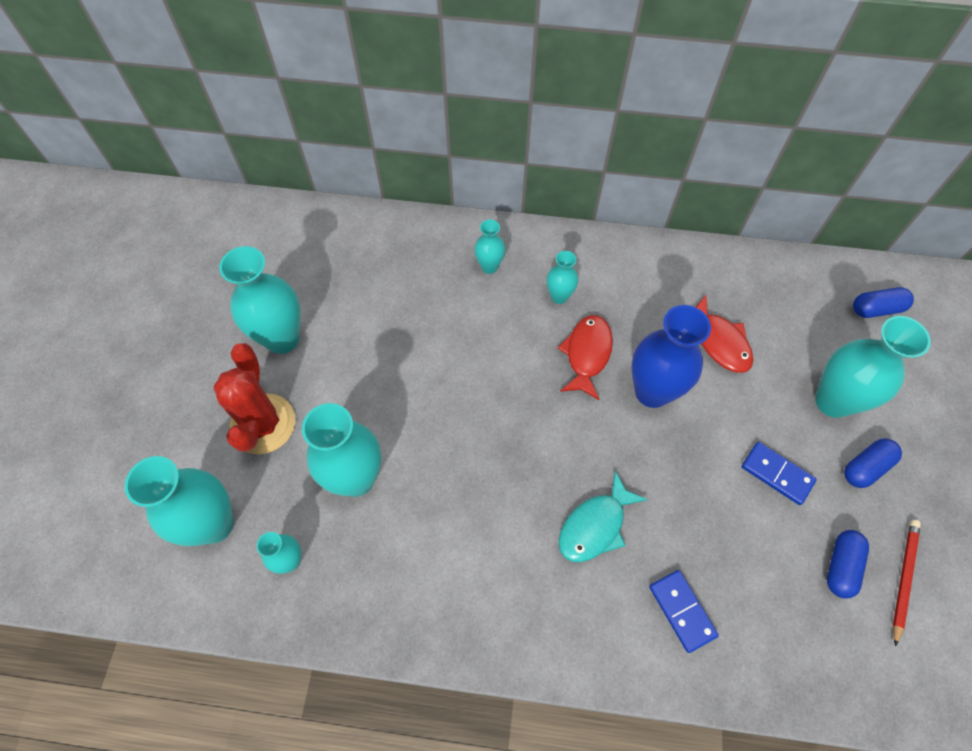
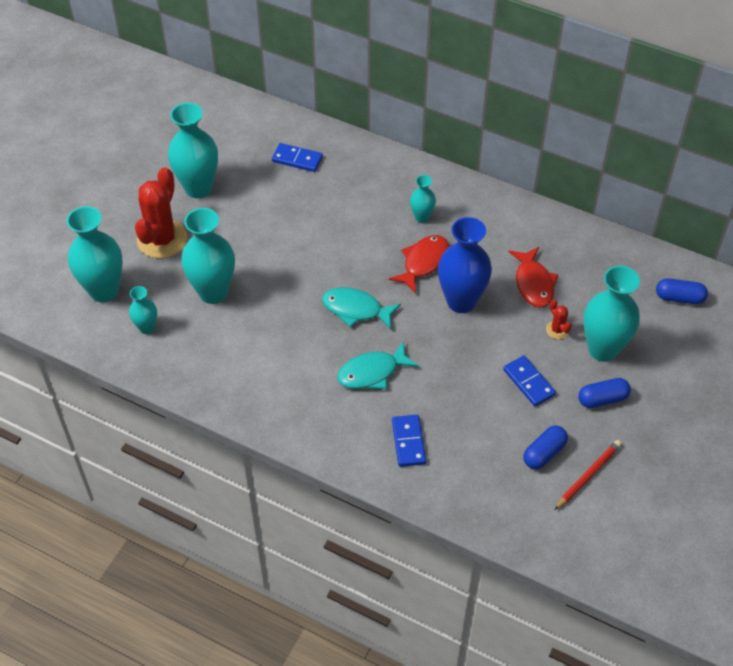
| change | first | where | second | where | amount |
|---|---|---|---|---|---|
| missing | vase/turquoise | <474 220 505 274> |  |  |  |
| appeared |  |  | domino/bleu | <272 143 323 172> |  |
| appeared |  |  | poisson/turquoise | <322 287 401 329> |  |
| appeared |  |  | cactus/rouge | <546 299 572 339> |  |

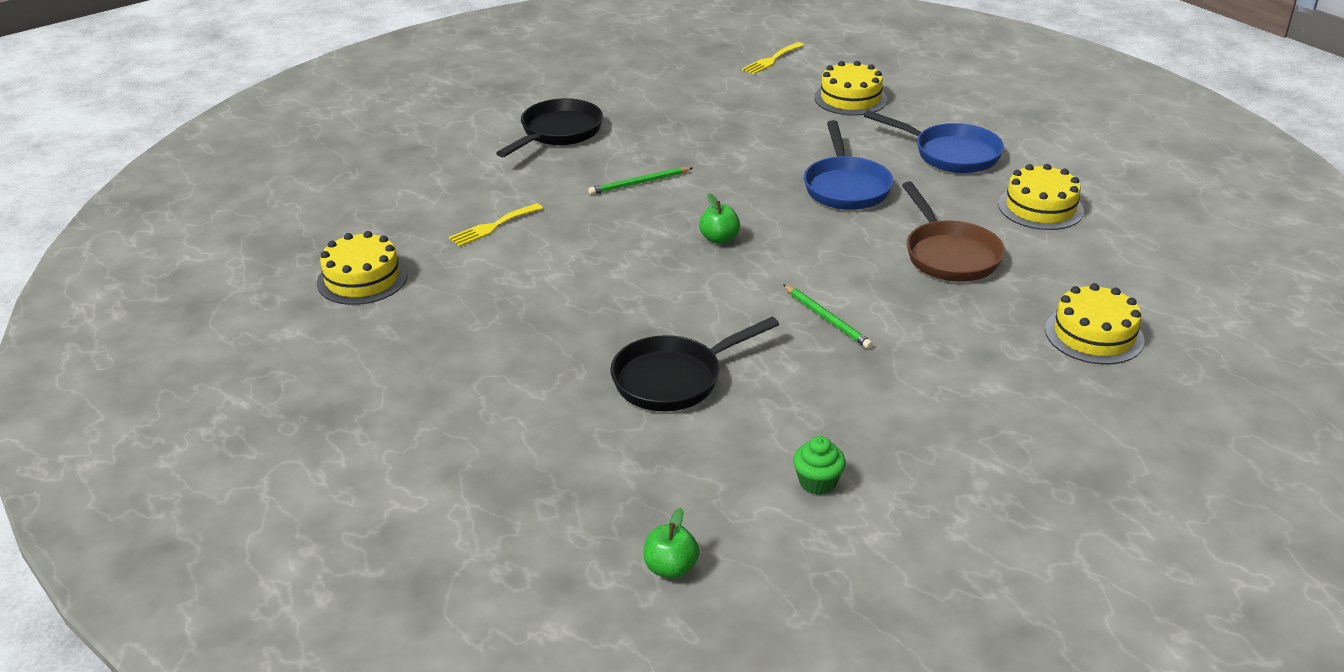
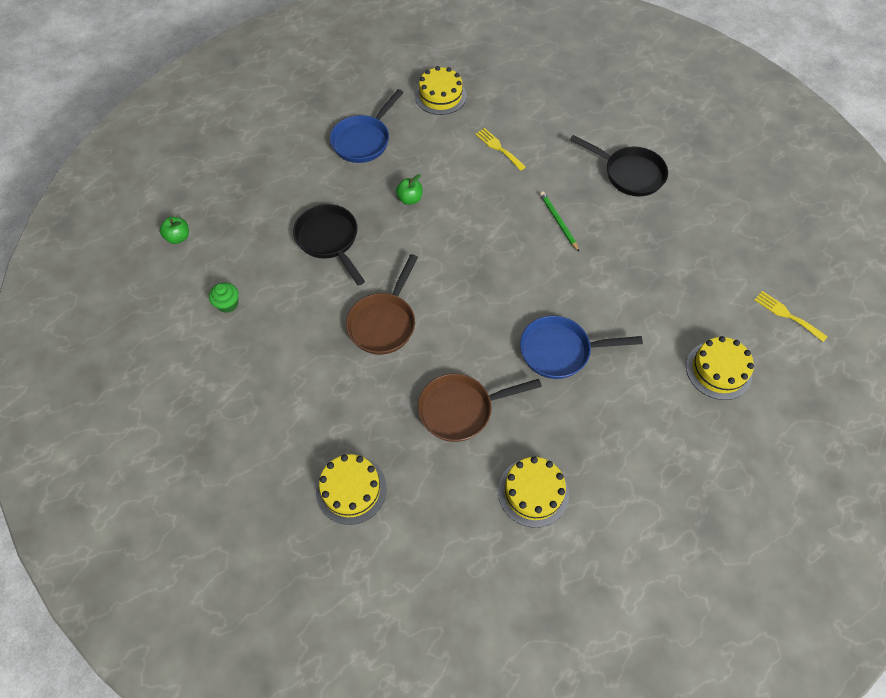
| change | first | where | second | where | amount |
|---|---|---|---|---|---|
| relocated | poêle/bleu | <864 110 1004 173> |  | <330 89 404 163> |  |
| relocated | pomme/vert | <699 194 740 244> |  | <396 174 423 205> |  |
| exchanged | crayon/vert | <783 284 873 349> | poêle/marron | <346 254 418 355> |  |

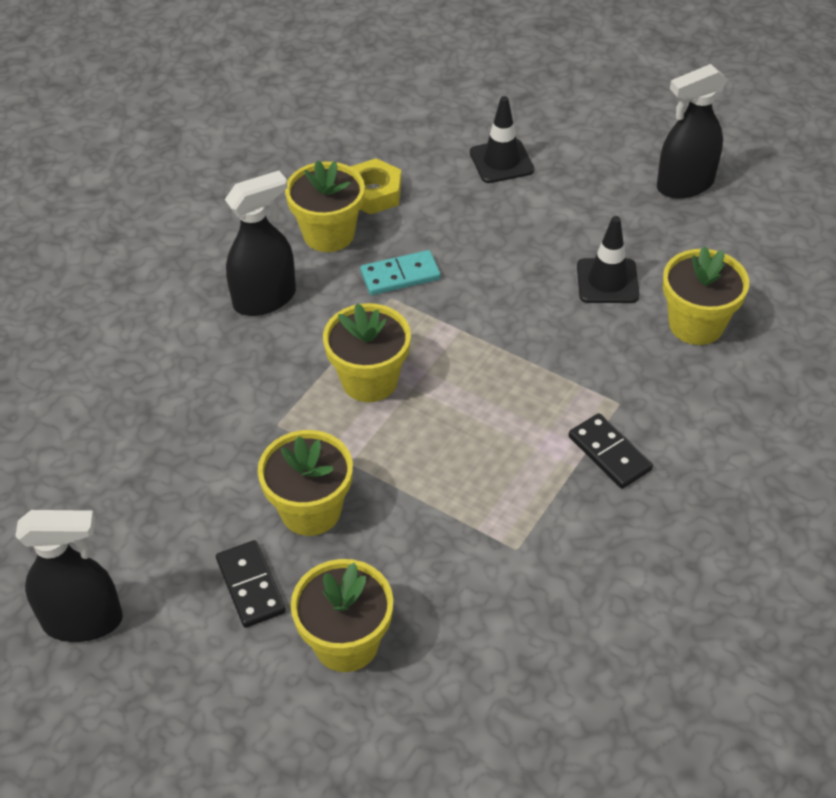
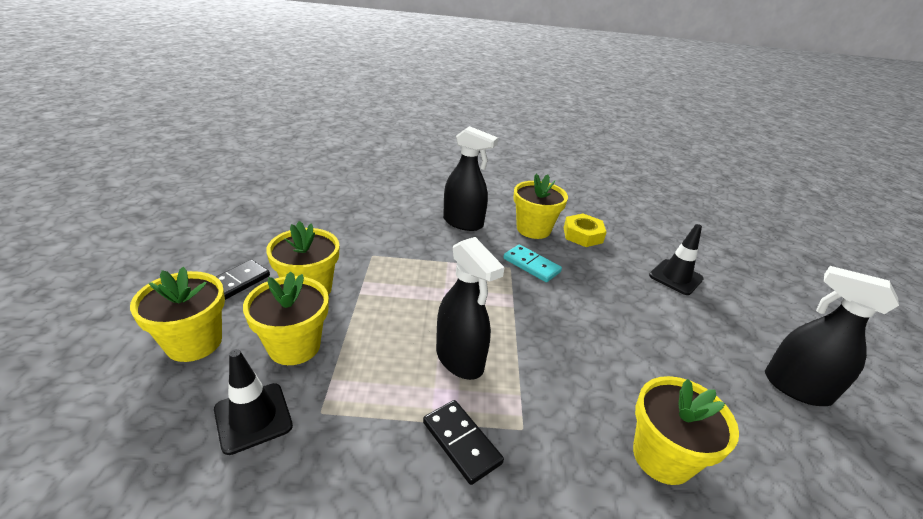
| change | first | where | second | where | amount |
|---|---|---|---|---|---|
| relocated | cône de chantier/noir | <577 216 639 303> |  | <214 349 293 455> |  |
| relocated | pot de fleurs/jaune | <323 303 411 402> |  | <243 271 329 365> |  |
| spun | domino/noir | <569 413 653 489> |  | <423 400 504 485> | 60 degrees counterclockwise |
| relocated | vaporisateur/noir | <15 510 123 642> |  | <436 237 505 380> |  |

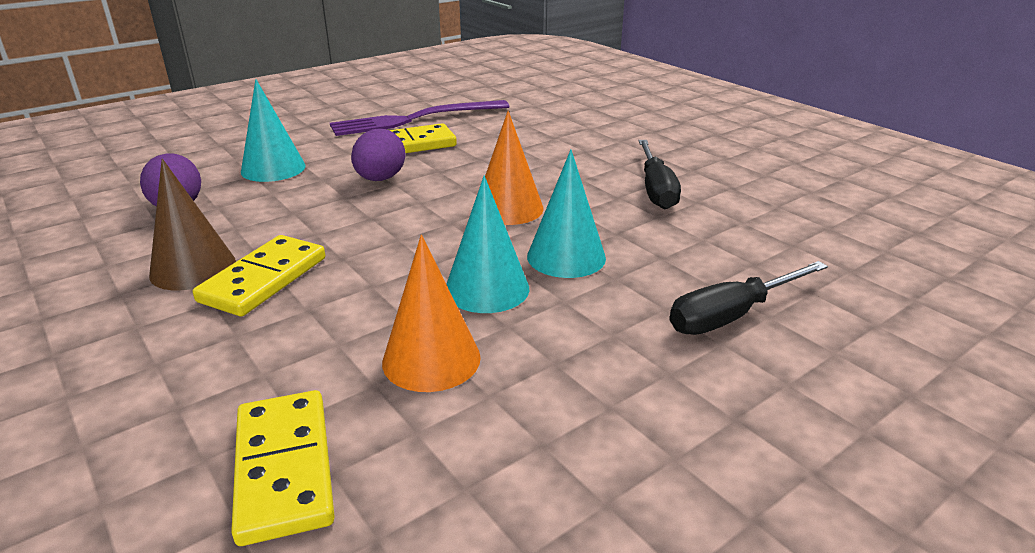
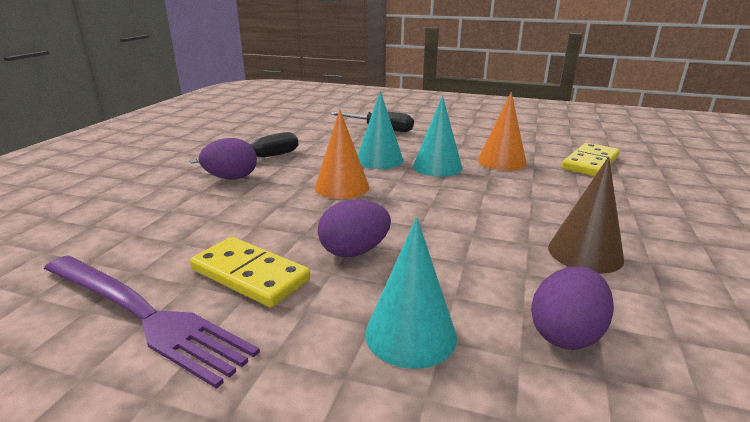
| change | first | where | second | where | amount |
|---|---|---|---|---|---|
| missing | domino/jaune | <193 235 325 316> |  |  |  |
| appeared |  |  | œuf/violet | <199 138 257 179> |  |

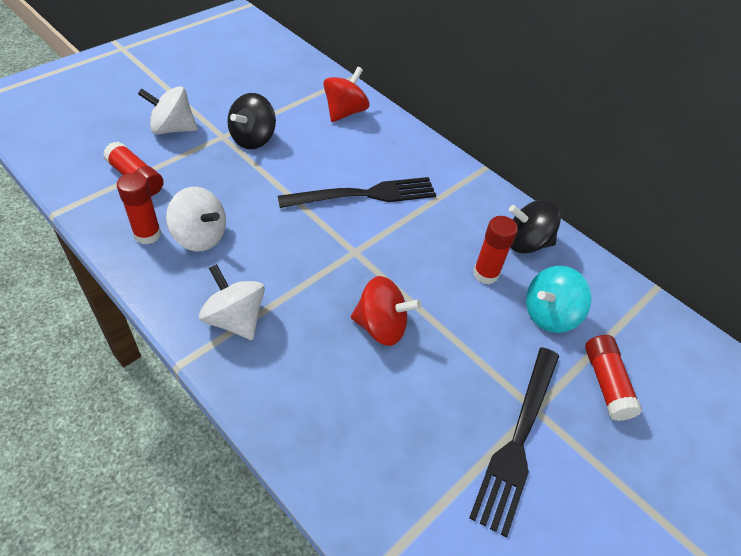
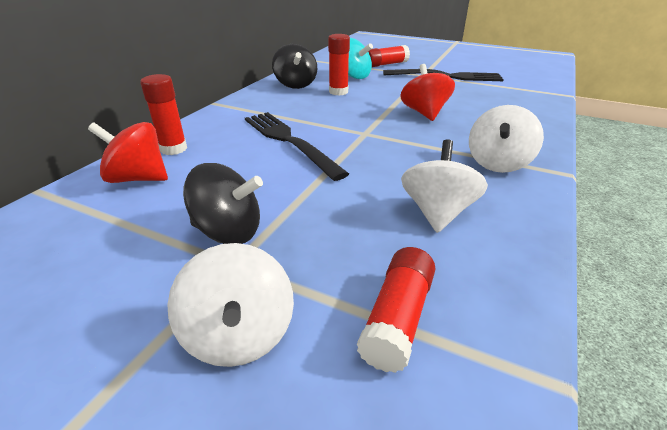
| change | first | where | second | where | amount |
|---|---|---|---|---|---|
| relocated | bâton de colle/rouge | <117 172 161 245> |  | <140 74 187 155> |  |

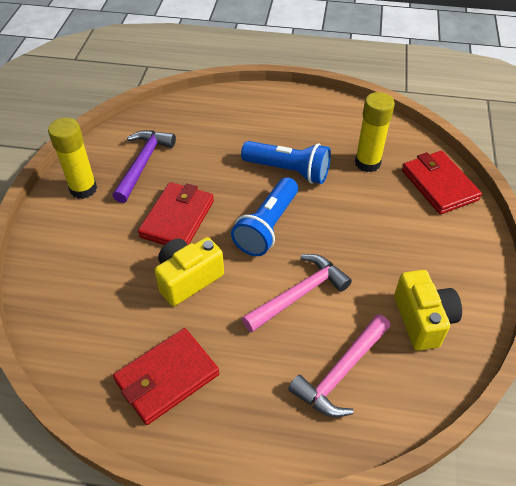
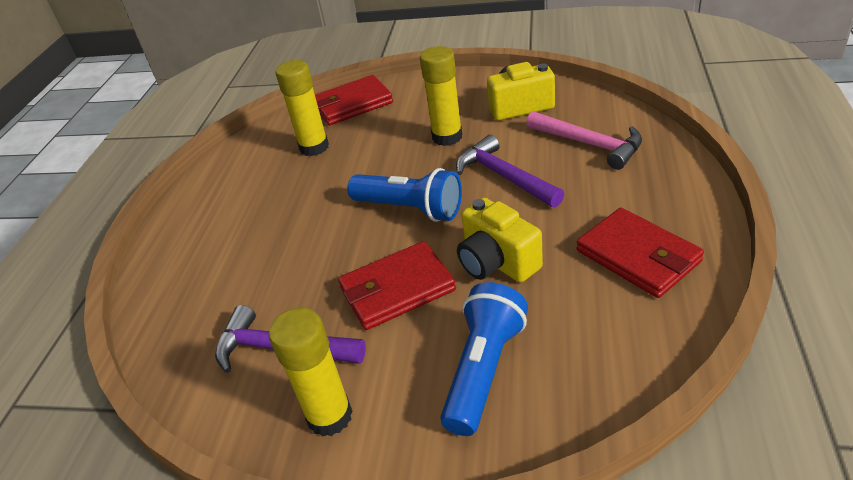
| change | first | where | second | where | amount |
|---|---|---|---|---|---|
| relocated | lampe de poche/bleu | <241 141 331 184> |  | <440 282 528 436> |  |
| spun | portefeuille/rouge | <138 182 214 245> |  | <338 241 456 330> | 45 degrees counterclockwise |
| colour | marteau/rose | <242 254 352 333> | marteau/violet | <456 135 564 208> |  |
| appeared |  |  | bâton de colle/jaune | <420 46 462 146> |  |

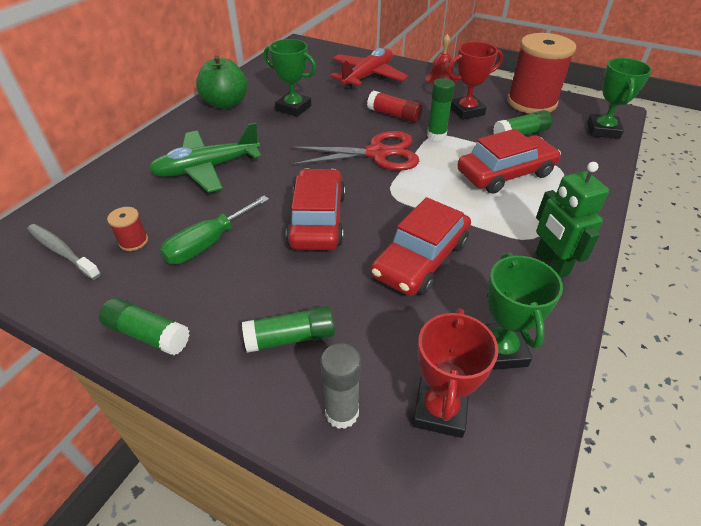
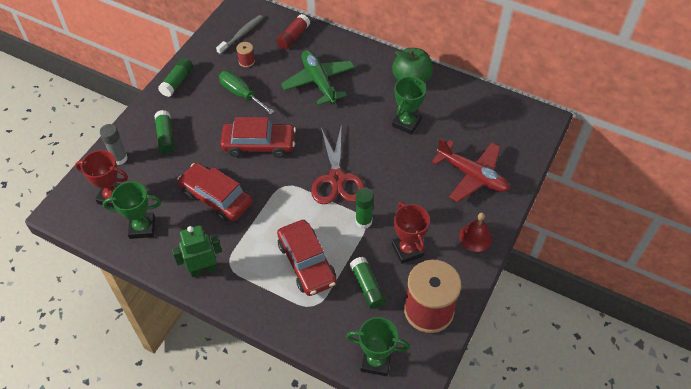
| change | first | where | second | where | amount |
|---|---|---|---|---|---|
| relocated | bâton de colle/rouge | <367 91 423 123> |  | <276 14 310 50> |  |

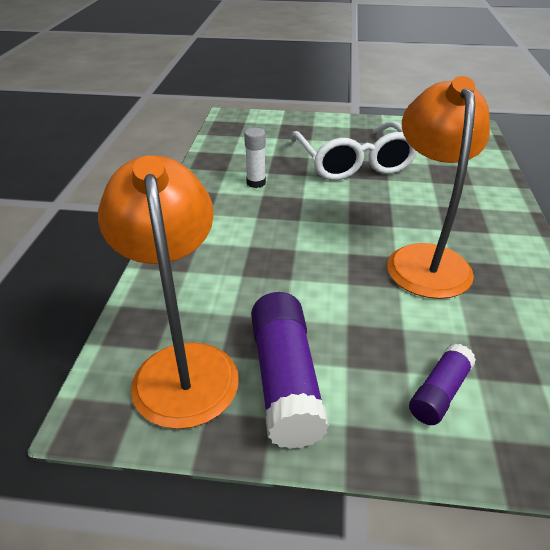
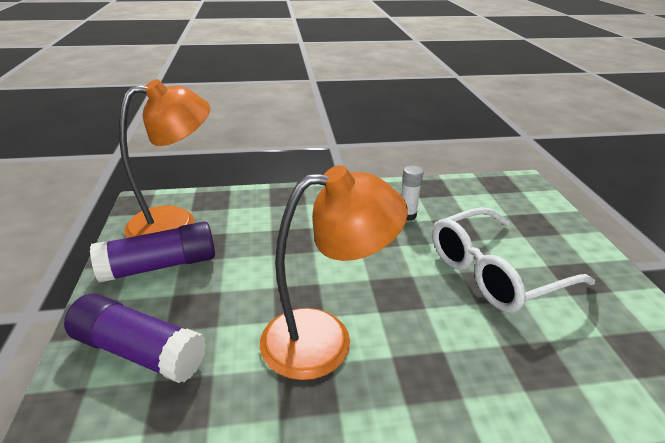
| change | first | where | second | where | amount |
|---|---|---|---|---|---|
| size | bâton de colle/violet | <409 343 476 425> |  | <64 293 206 383> | x1.76 |

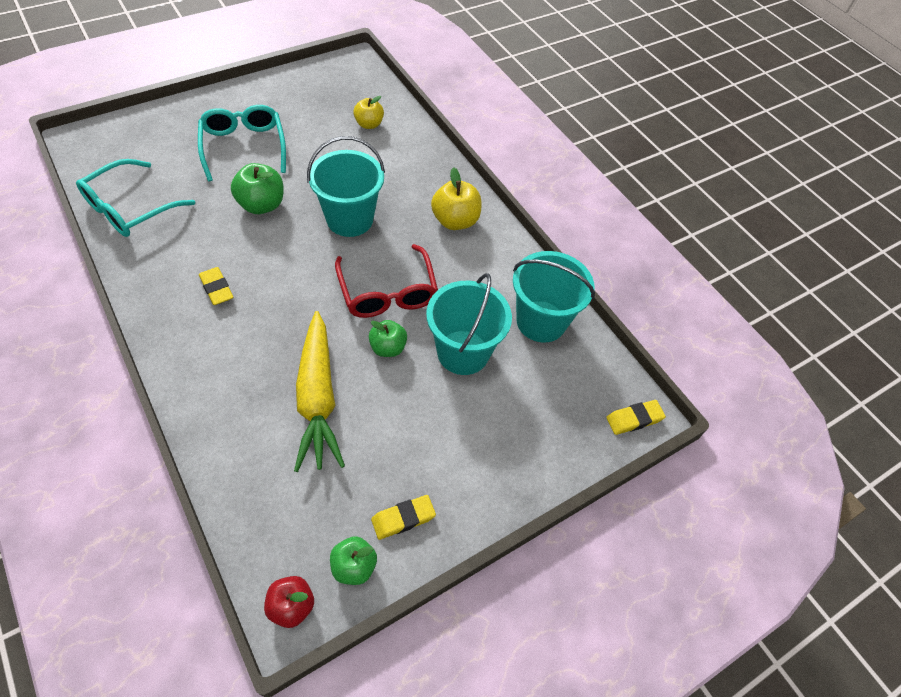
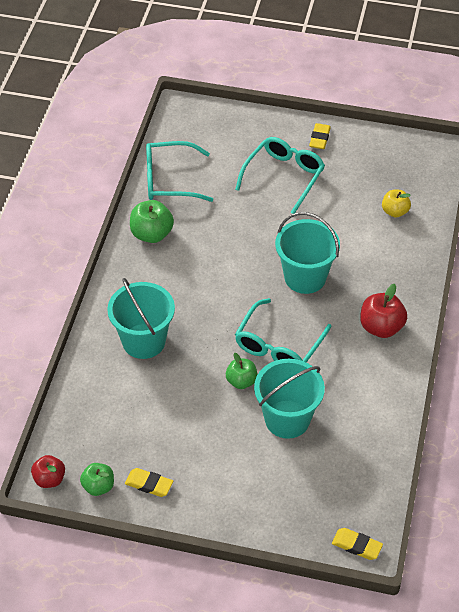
| change | first | where | second | where | amount |
|---|---|---|---|---|---|
| relocated | pomme/vert | <231 163 283 214> |  | <130 200 174 243> |  |
| colour | pomme/jaune | <431 167 481 230> | pomme/rouge | <360 284 407 338> |  |
| colour | lunettes/rouge | <335 244 438 318> | lunettes/turquoise | <235 298 332 363> |  |
| relocated | seau/turquoise | <513 251 595 343> |  | <107 278 175 359> |  |
| relocated | gomme/jaune | <199 267 234 305> |  | <309 123 331 149> |  |
| missing | carotte/jaune | <294 311 345 472> |  |  |  |

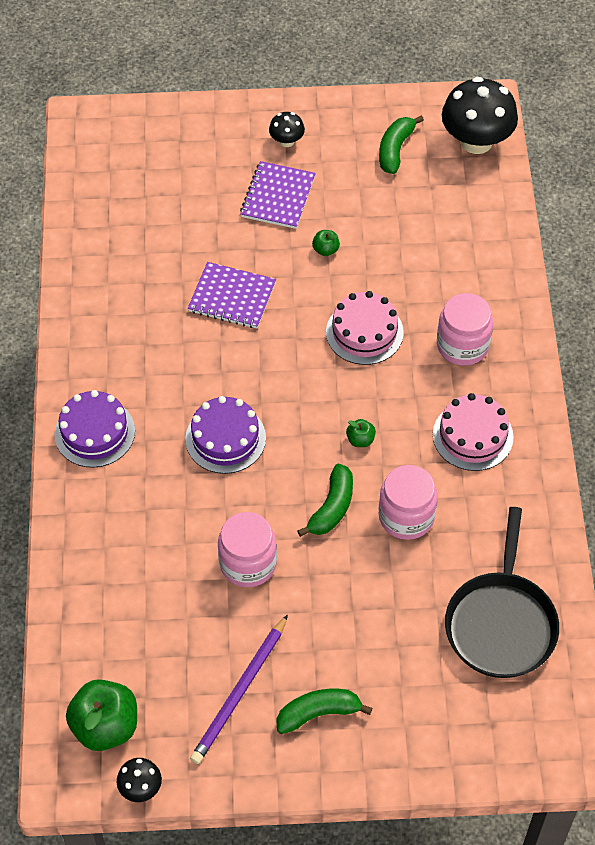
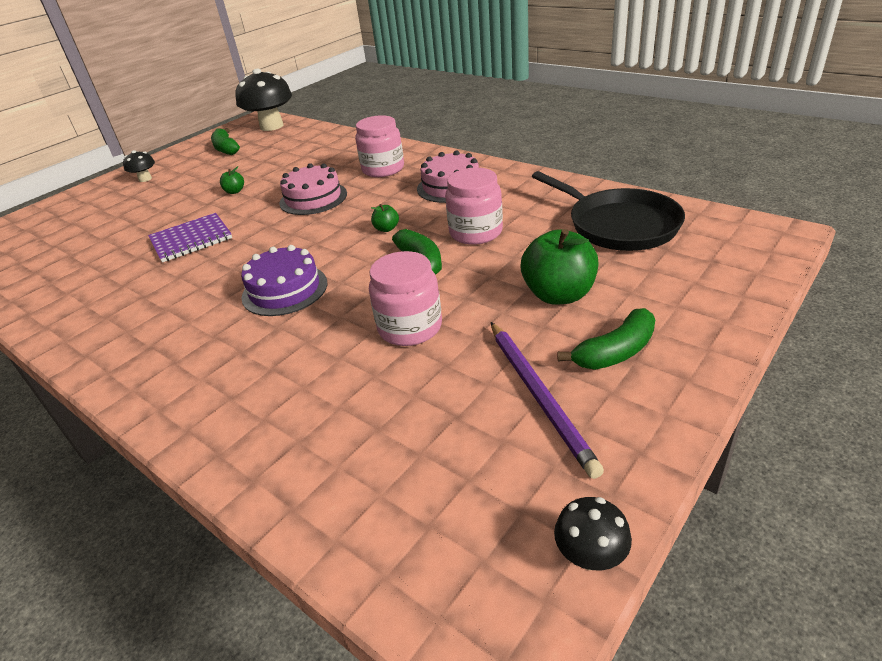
| change | first | where | second | where | amount |
|---|---|---|---|---|---|
| missing | carnet/violet | <240 161 316 229> |  |  |  |
| missing | gâteau/violet | <54 390 135 468> |  |  |  |
| relocated | pomme/vert | <66 679 137 751> |  | <520 229 598 305> |  |
| spun | banane/vert | <276 689 373 734> |  | <557 308 655 370> | 150 degrees counterclockwise |

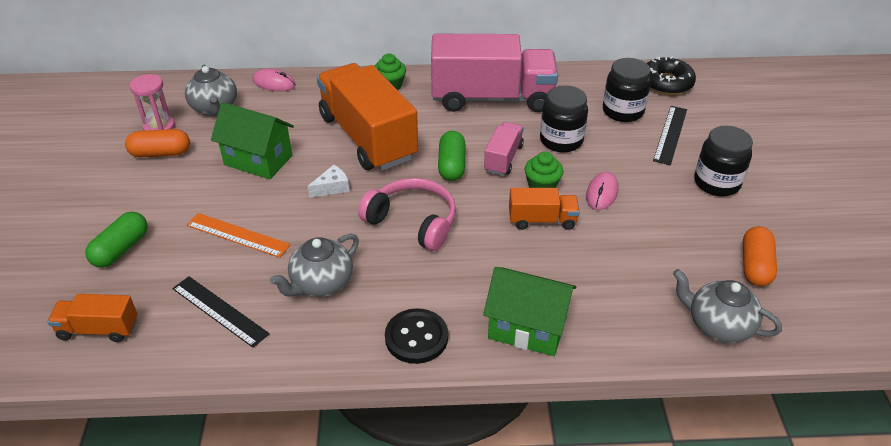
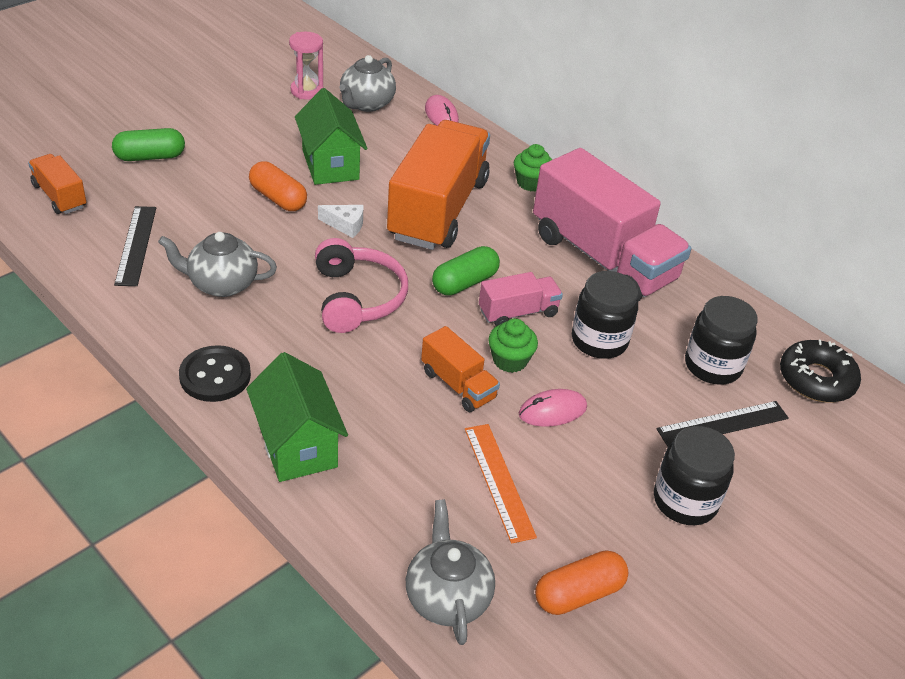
| change | first | where | second | where | amount |
|---|---|---|---|---|---|
| relocated | gélule/orange | <125 129 190 157> |  | <249 161 307 211> |  |
| relocated | règle/orange | <187 213 291 258> |  | <465 424 537 544> |  |

